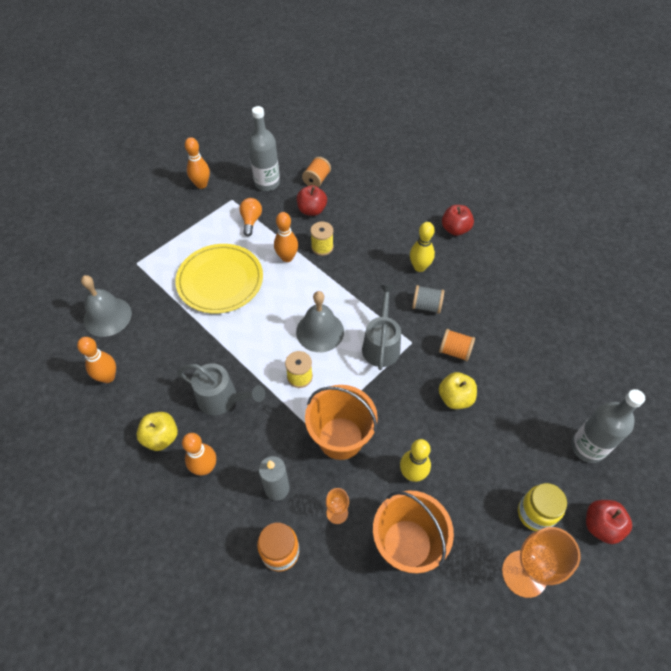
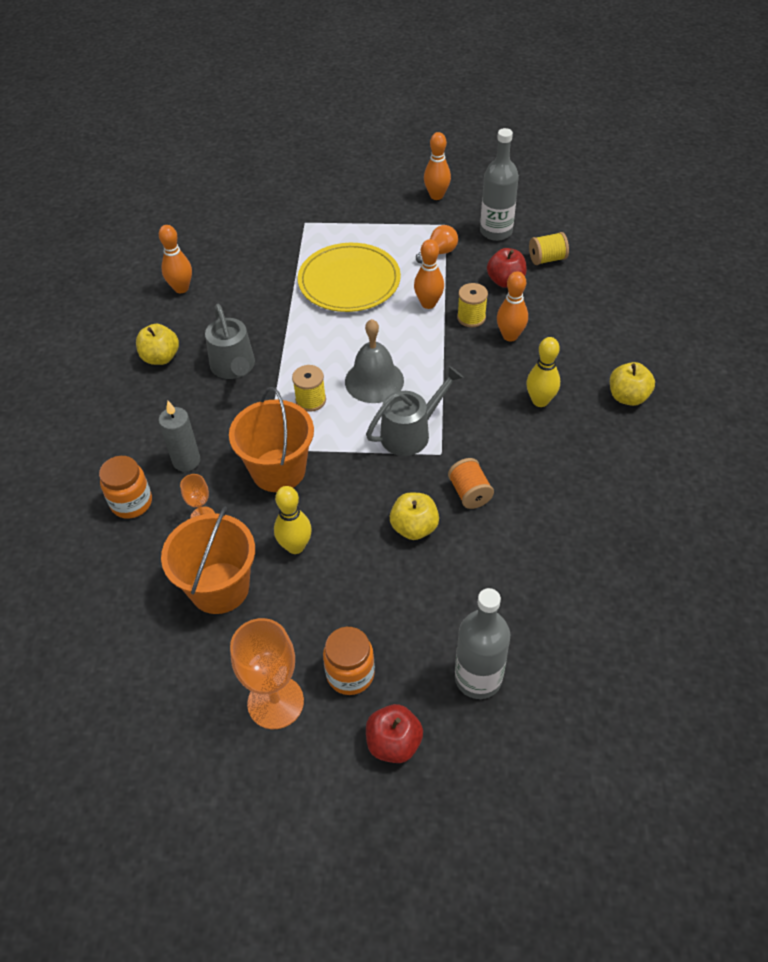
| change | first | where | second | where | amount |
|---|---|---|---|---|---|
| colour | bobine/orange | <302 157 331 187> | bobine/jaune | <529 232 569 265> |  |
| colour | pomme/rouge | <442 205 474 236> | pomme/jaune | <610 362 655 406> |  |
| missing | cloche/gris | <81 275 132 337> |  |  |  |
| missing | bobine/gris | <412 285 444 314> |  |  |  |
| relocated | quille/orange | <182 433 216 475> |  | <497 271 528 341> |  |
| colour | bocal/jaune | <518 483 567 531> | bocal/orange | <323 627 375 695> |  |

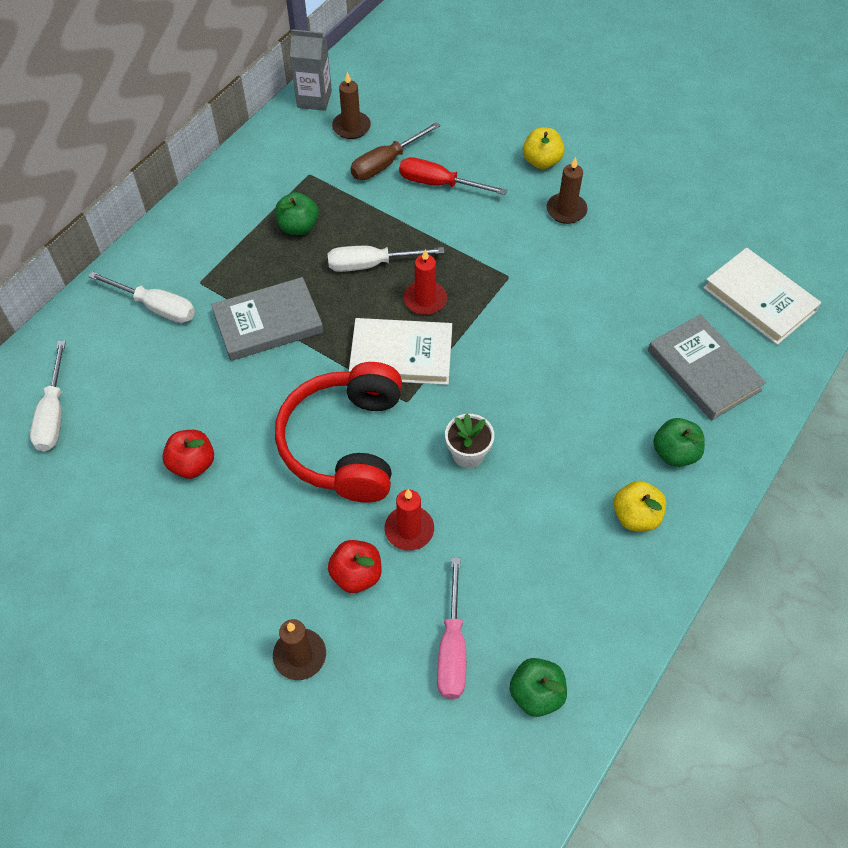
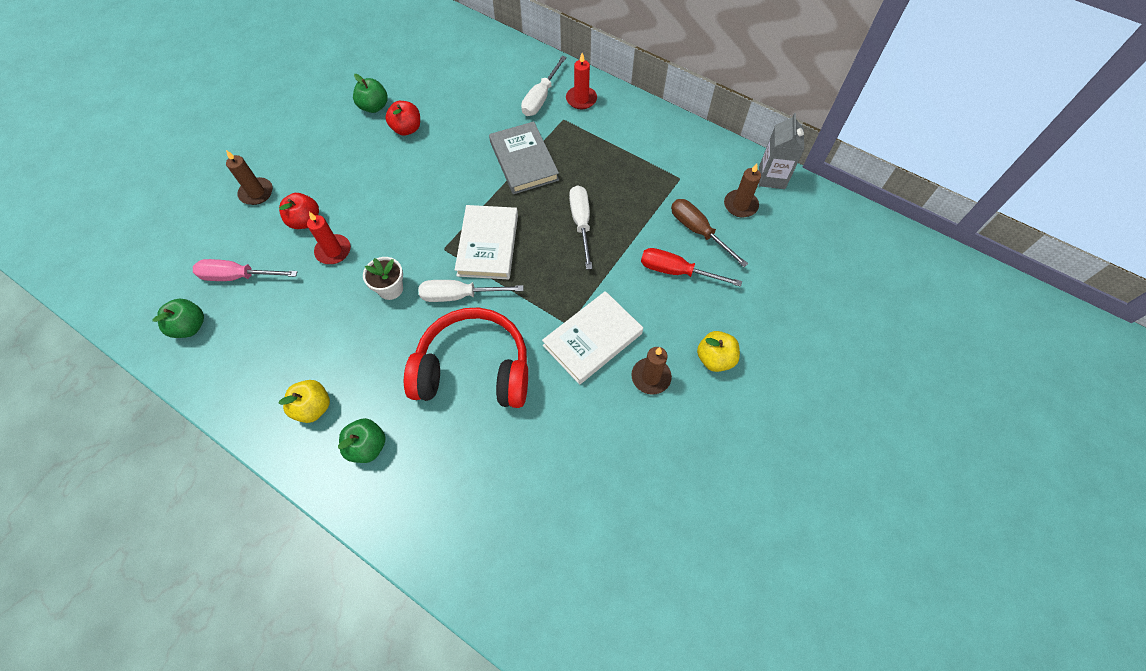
| change | first | where | second | where | amount |
|---|---|---|---|---|---|
| spun | tournevis/rouge | <399 157 507 195> |  | <641 248 742 287> | 90 degrees counterclockwise |
| relocated | pomme/vert | <275 192 319 235> |  | <353 74 388 113> |  |
| relocated | livre/blanc | <703 248 821 345> |  | <542 291 643 385> |  |
| relocated | bougie/rouge | <404 249 447 315> |  | <566 53 597 109> |  |
| missing | livre/gris | <648 314 766 420> |  |  |  |
| relocated | tournevis/blanc | <30 341 66 451> |  | <418 280 523 302> |  |
| relocated | casque audio/rouge | <275 362 402 503> |  | <404 307 528 408> |  |

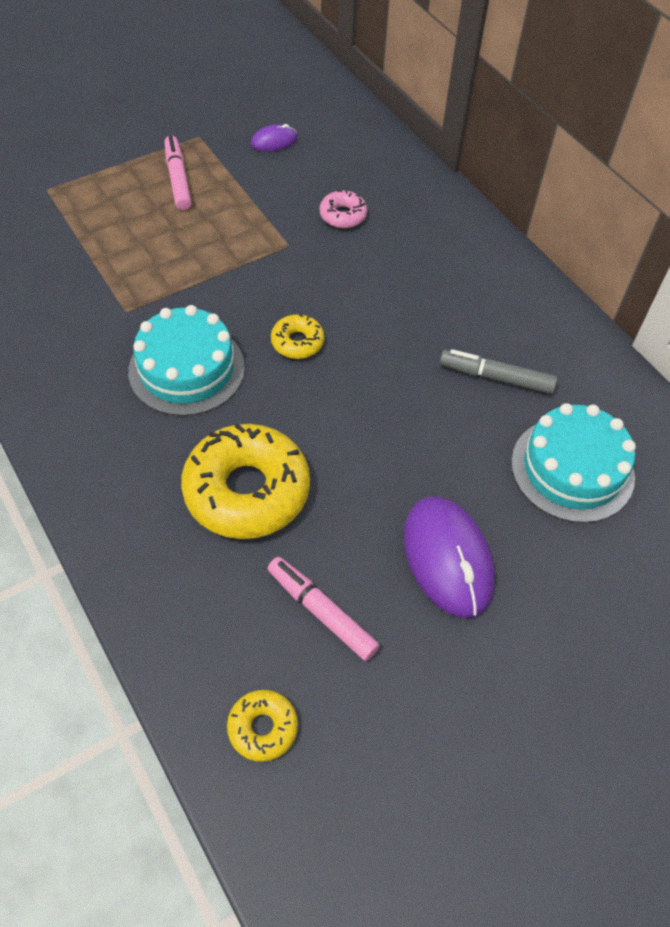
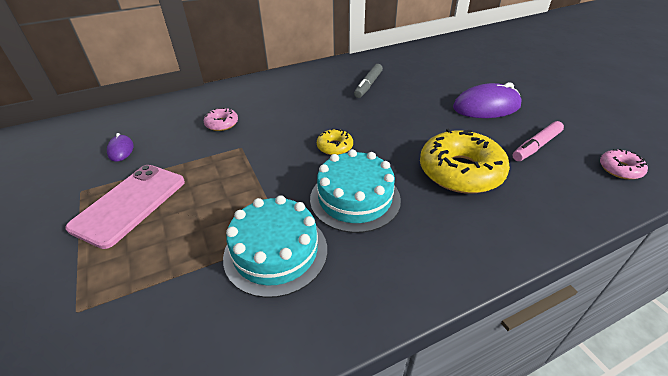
| change | first | where | second | where | amount |
|---|---|---|---|---|---|
| exchanged | feutre/rose | <165 135 192 210> | téléphone/rose | <65 165 185 249> |  |
| relocated | gâteau/turquoise | <511 403 636 523> |  | <223 195 327 298> |  |
| colour | beignet/jaune | <227 690 298 762> | beignet/rose | <600 149 648 179> |  |

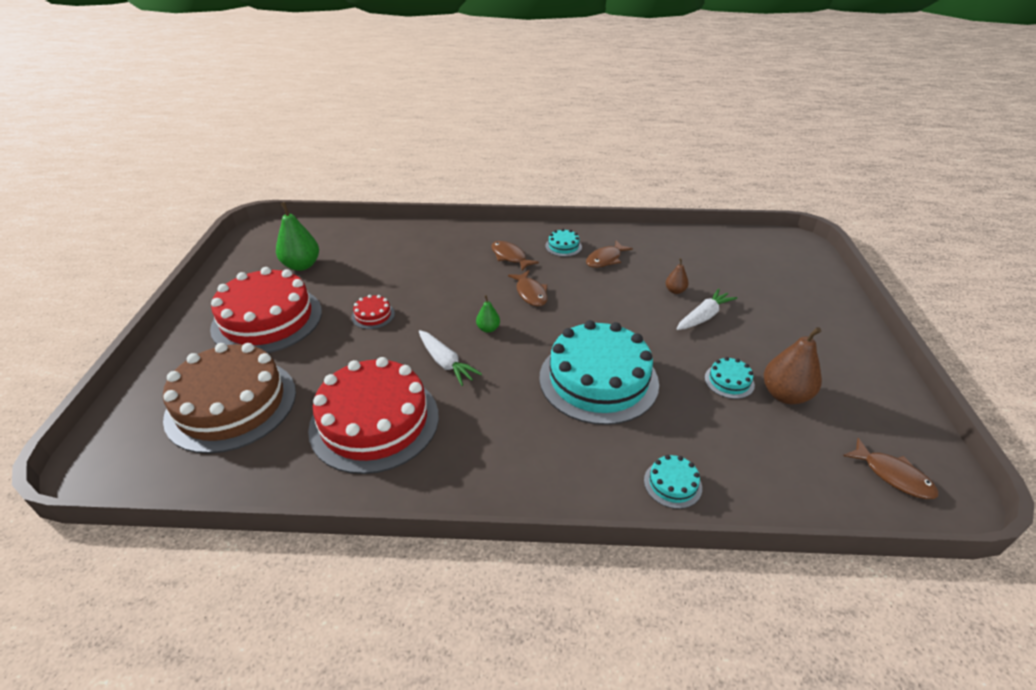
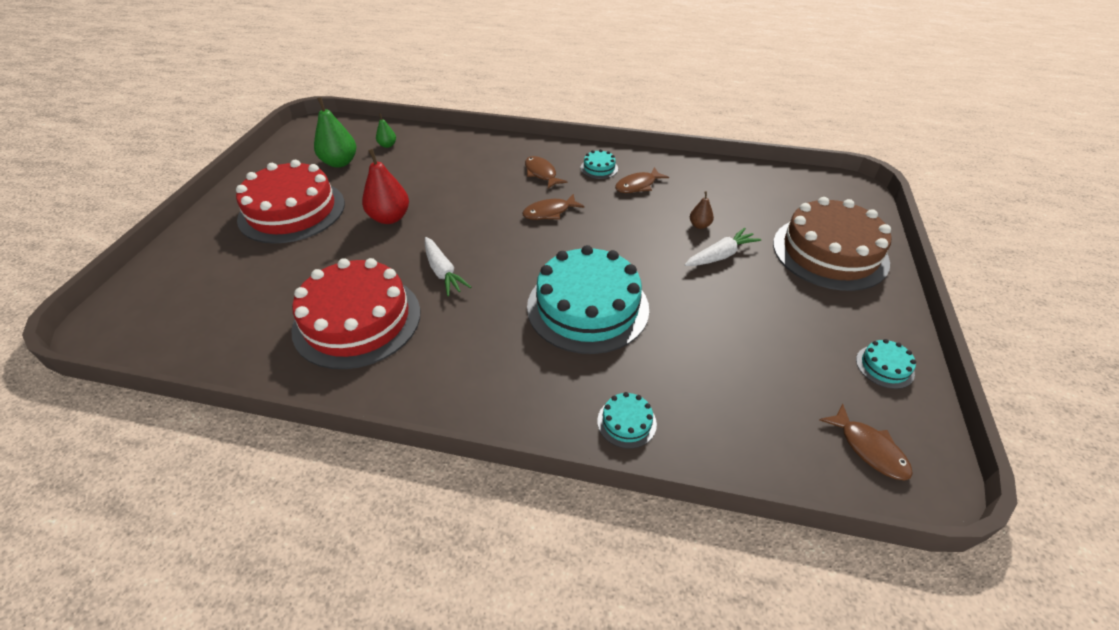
| change | first | where | second | where | amount |
|---|---|---|---|---|---|
| spun | poisson/marron | <508 270 548 306> |  | <522 194 584 220> | 75 degrees clockwise |
| exchanged | gâteau/rouge | <351 295 395 329> | poire/rouge | <362 149 409 224> |  |
| relocated | poire/vert | <476 295 500 333> |  | <376 114 396 148> |  |
| missing | poire/marron | <764 327 822 404> |  |  |  |
| relocated | gâteau/marron | <163 343 296 454> |  | <773 197 891 291> |  |
| relocated | gâteau/turquoise | <705 357 755 399> |  | <856 339 916 389> |  |

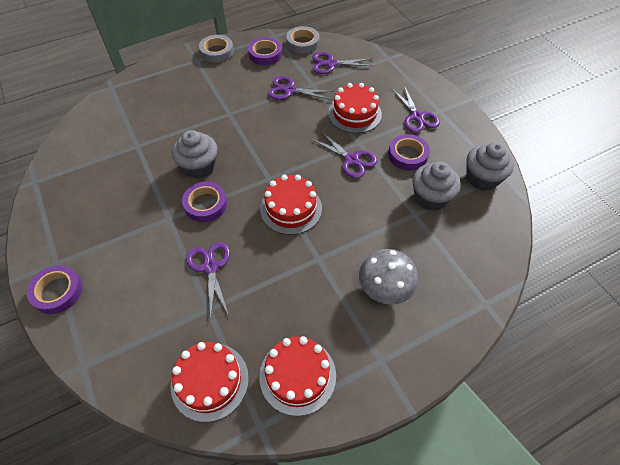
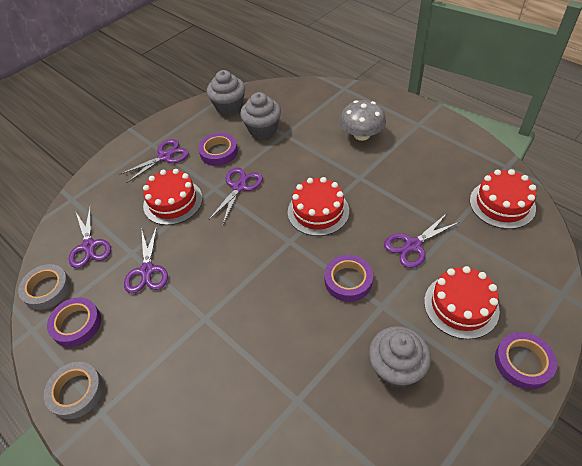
| change | first | where | second | where | amount |
|---|---|---|---|---|---|
| relocated | muffin/gris | <172 130 218 179> |  | <369 326 431 388> |  |
| relocated | gâteau/rouge | <259 336 336 416> |  | <424 266 500 339> |  |

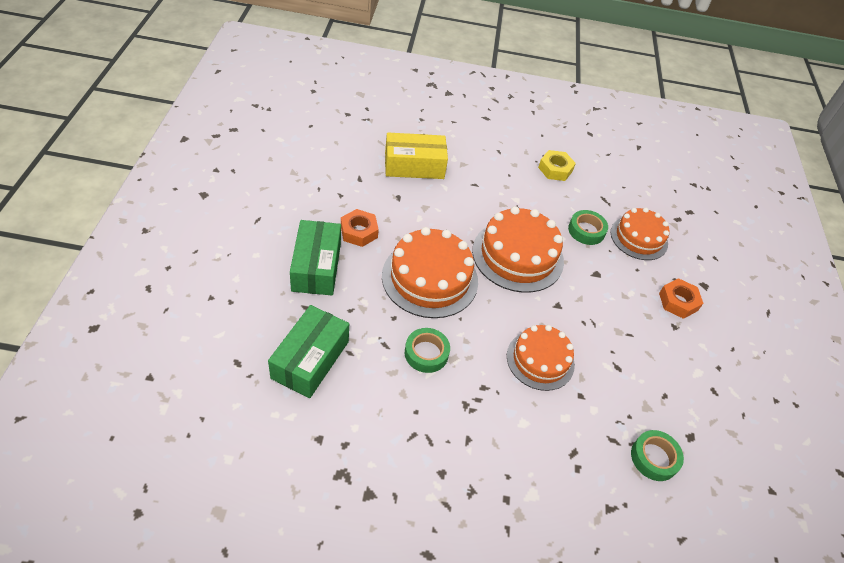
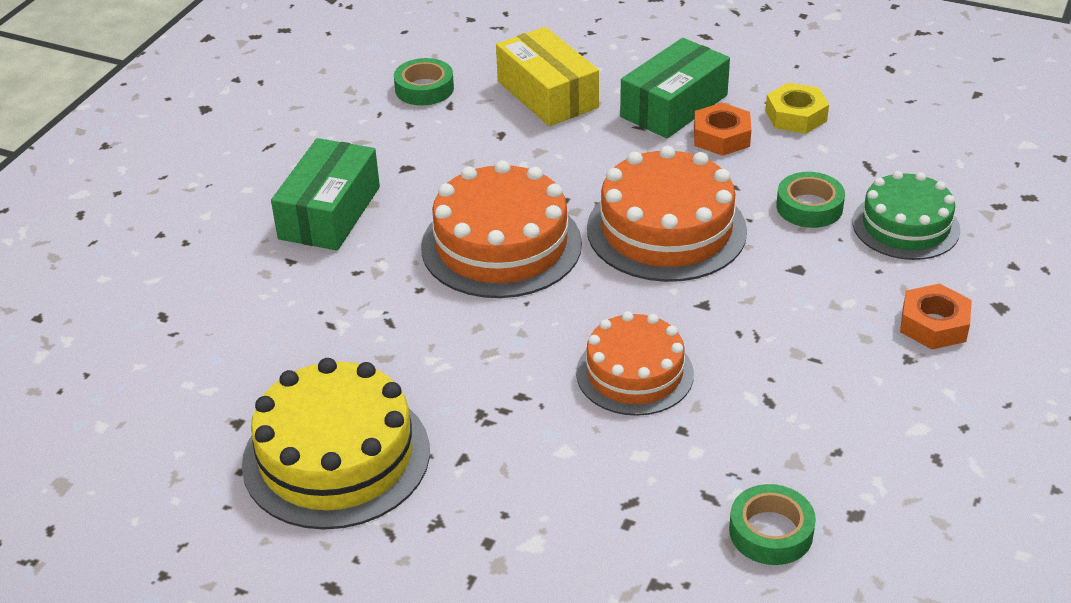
| change | first | where | second | where | amount |
|---|---|---|---|---|---|
| spun | boîte/jaune | <385 132 448 179> |  | <496 27 599 126> | 45 degrees clockwise |
| colour | gâteau/orange | <611 207 669 260> | gâteau/vert | <852 171 960 260> |  |
| relocated | écrou/orange | <341 209 379 247> |  | <694 103 751 156> |  |
| relocated | boîte/vert | <268 305 349 398> |  | <620 38 730 138> |  |
| relocated | ruban adhésif/vert | <405 328 450 373> |  | <394 58 454 106> |  |
| appeared |  |  | gâteau/jaune | <242 358 430 530> |  |

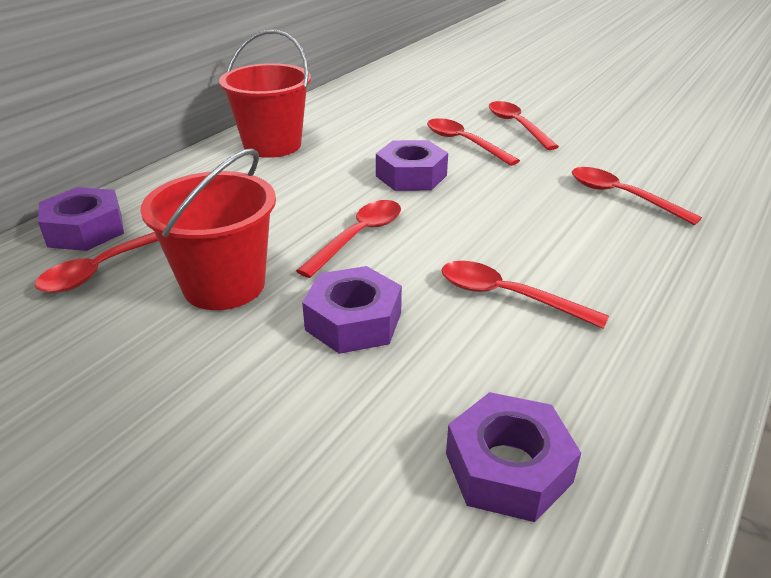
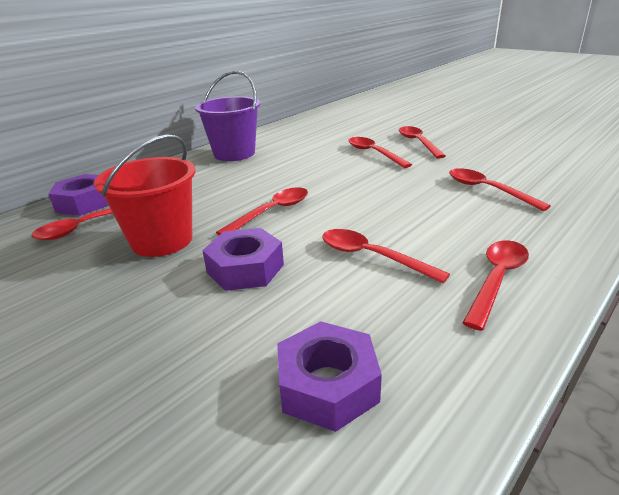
| change | first | where | second | where | amount |
|---|---|---|---|---|---|
| colour | seau/rouge | <219 30 311 158> | seau/violet | <195 71 260 161> |  |
| missing | écrou/violet | <376 140 448 191> |  |  |  |
| appeared |  |  | cuillère/rouge | <463 240 529 331> |  |

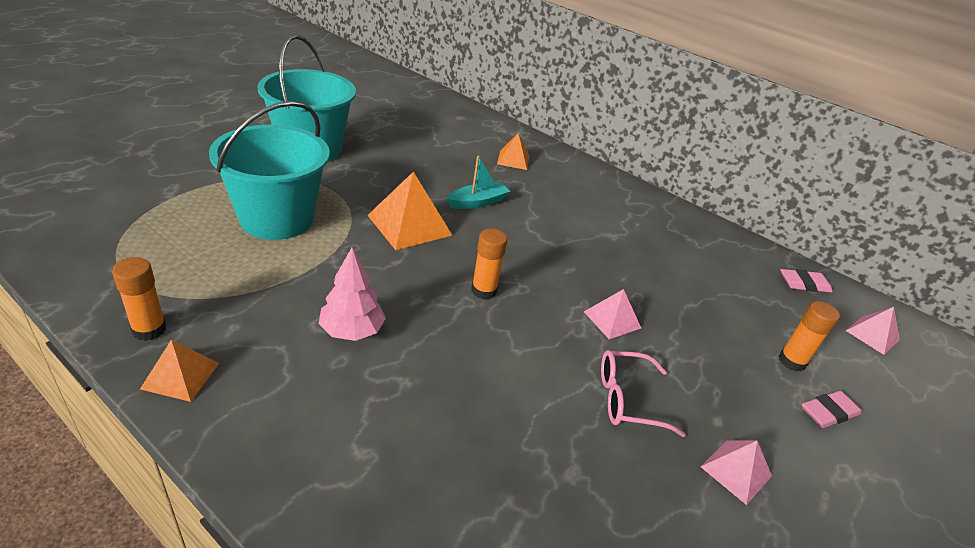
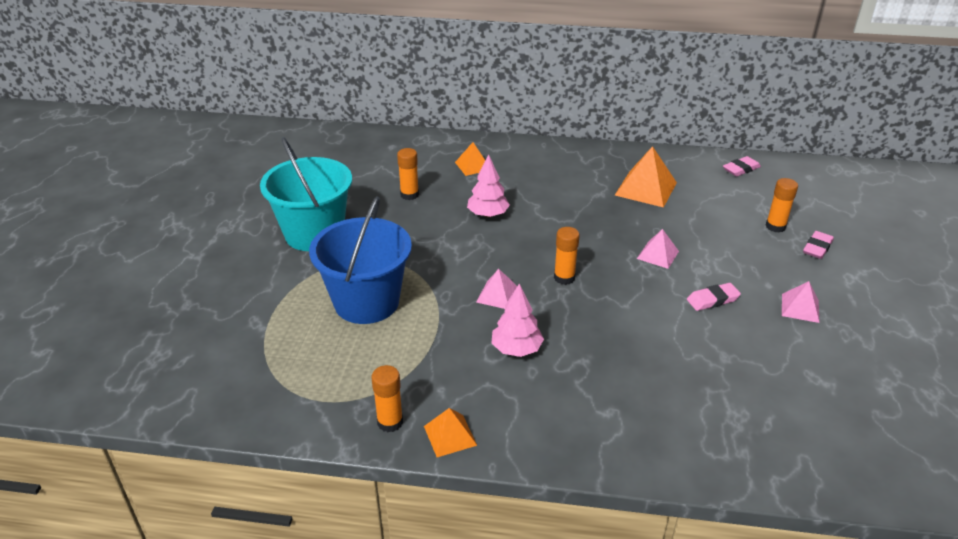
| change | first | where | second | where | amount |
|---|---|---|---|---|---|
| colour | seau/turquoise | <209 101 329 240> | seau/bleu | <309 196 412 324> |  |
| exchanged | bateau/turquoise | <446 156 510 209> | arbre/rose | <467 154 510 218> |  |
| relocated | pyramide/orange | <367 172 452 250> |  | <615 146 677 208> |  |
| relocated | pyramide/rose | <845 307 900 355> |  | <476 269 517 309> |  |
| exchanged | lunettes/rose | <601 350 686 437> | gomme/rose | <687 283 741 311> |  |
| appeared |  |  | bâton de colle/orange | <397 148 419 200> |  |

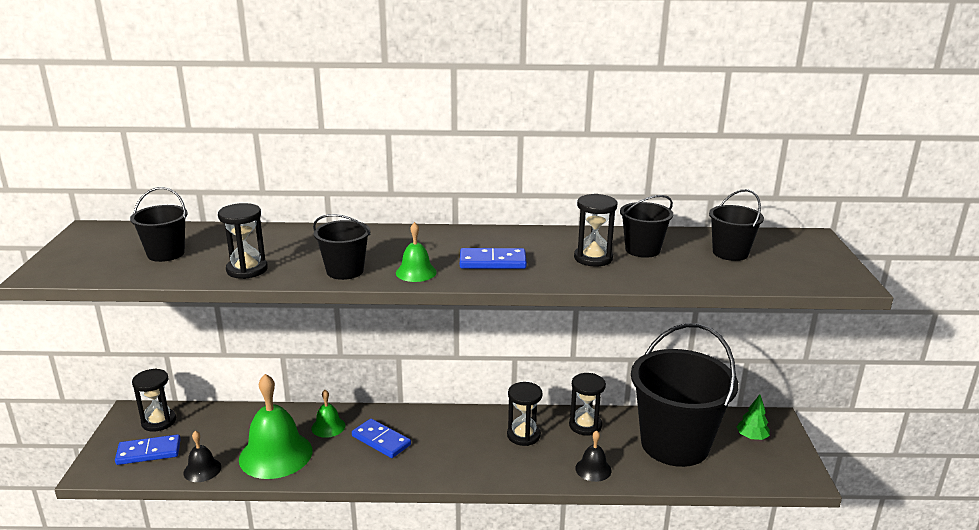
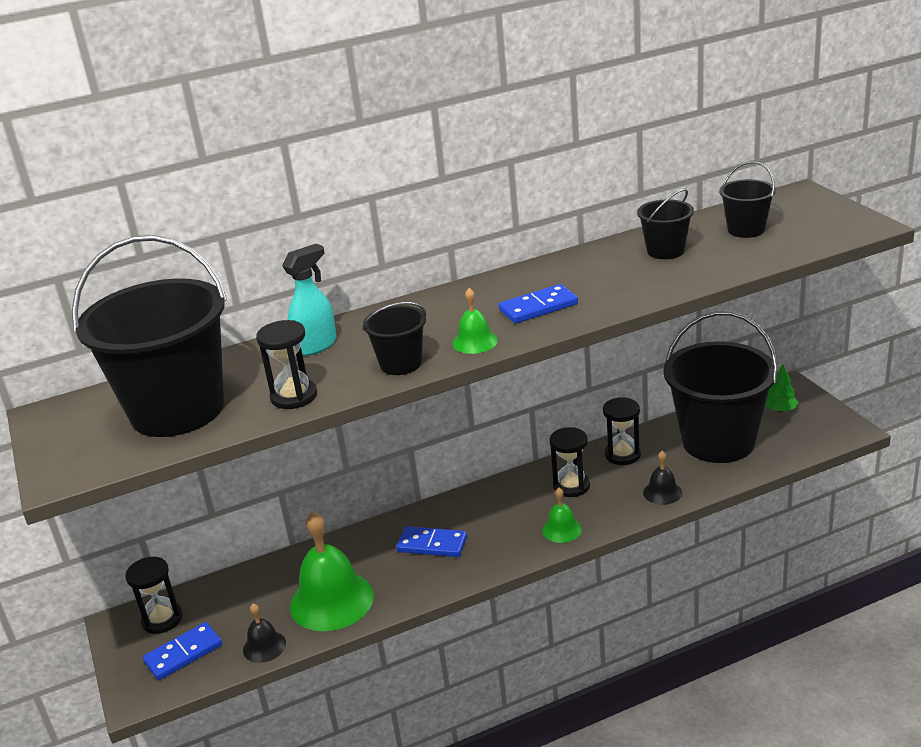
| change | first | where | second | where | amount |
|---|---|---|---|---|---|
| size | seau/noir | <130 187 188 262> |  | <72 235 227 437> | x2.18 |
| missing | sablier/noir | <574 194 618 267> |  |  |  |
| relocated | cloche/vert | <311 390 345 438> |  | <542 488 582 543> |  |
| appeared |  |  | vaporisateur/turquoise | <282 244 337 356> |  |

